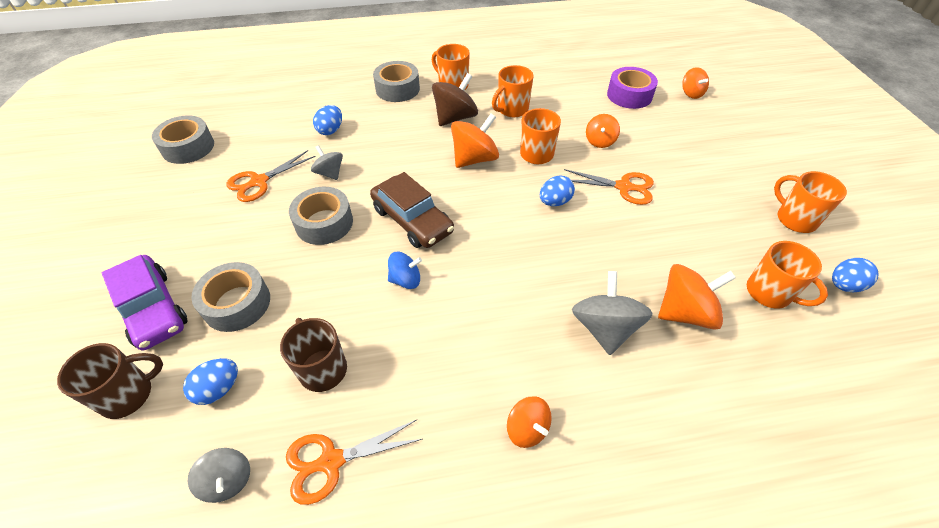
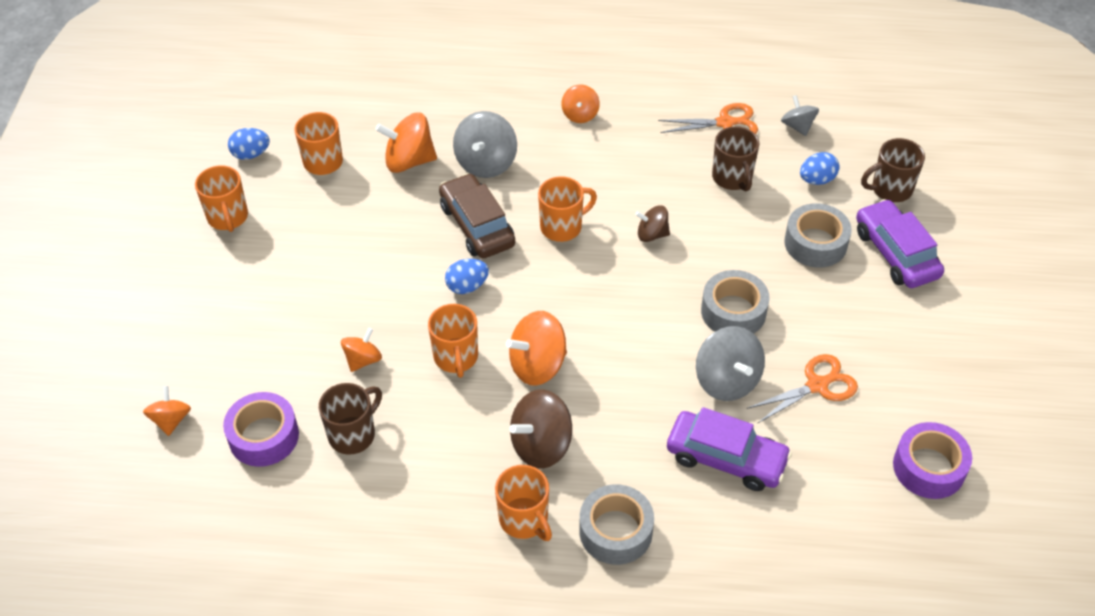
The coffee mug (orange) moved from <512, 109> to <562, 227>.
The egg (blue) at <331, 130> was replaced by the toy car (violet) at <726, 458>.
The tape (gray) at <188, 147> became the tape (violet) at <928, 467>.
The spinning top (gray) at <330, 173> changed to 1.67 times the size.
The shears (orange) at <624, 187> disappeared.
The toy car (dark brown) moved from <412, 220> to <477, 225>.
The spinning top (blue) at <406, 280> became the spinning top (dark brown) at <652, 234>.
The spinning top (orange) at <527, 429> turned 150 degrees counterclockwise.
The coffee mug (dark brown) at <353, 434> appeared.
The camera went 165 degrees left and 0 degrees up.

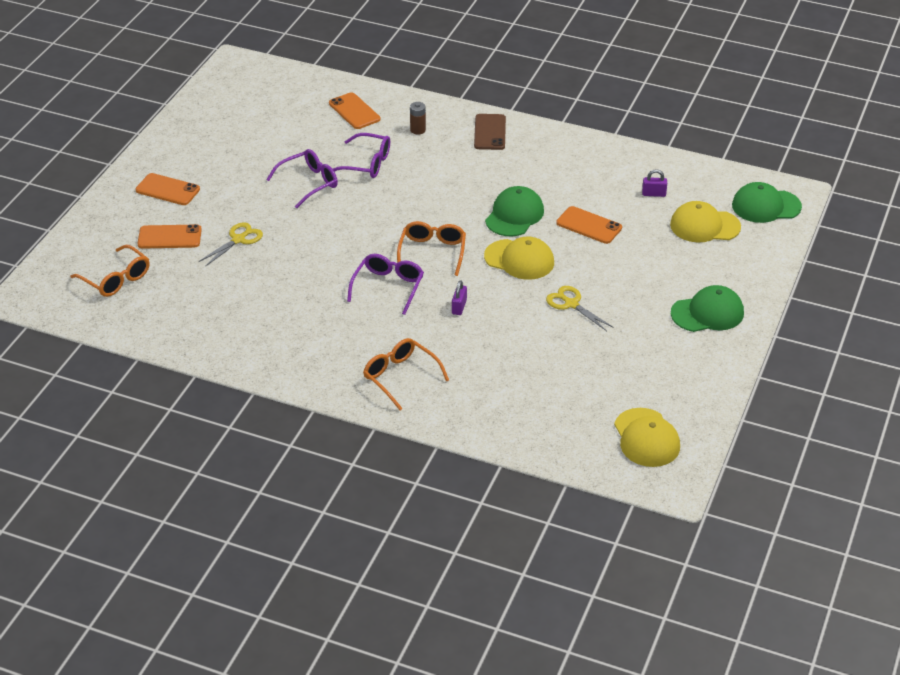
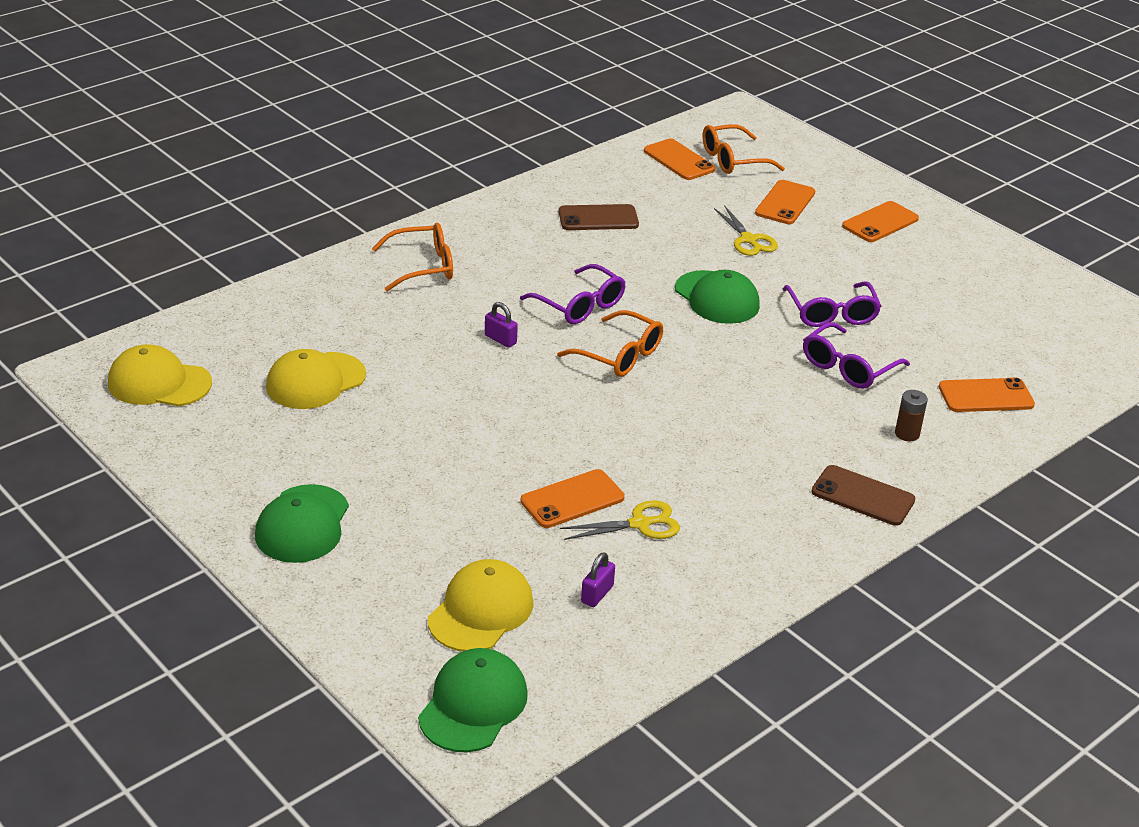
The cap (leaf-green) moved from <514, 215> to <717, 298>.
The cap (golden) moved from <519, 260> to <315, 381>.
The shears (golden) moved from <571, 304> to <640, 524>.
The smartphone (orange) at <679, 160> appeared.
The smartphone (dark brown) at <598, 218> appeared.
The camera went 115 degrees right and 5 degrees down.

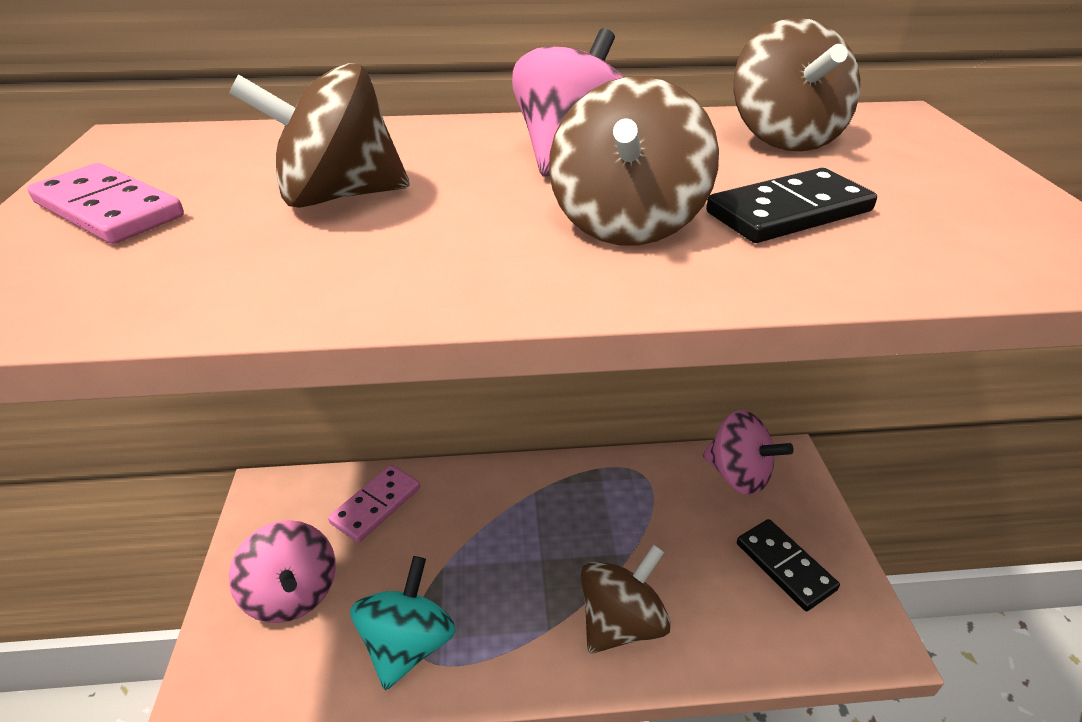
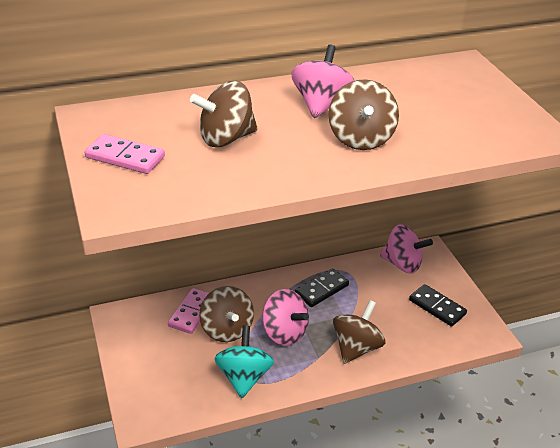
The spinning top (dark brown) moved from <783, 138> to <226, 329>.
The domino piece (ebony) moved from <788, 212> to <321, 289>.
The spinning top (pink) moved from <292, 593> to <284, 332>.
The camera went 15 degrees left and 0 degrees up.

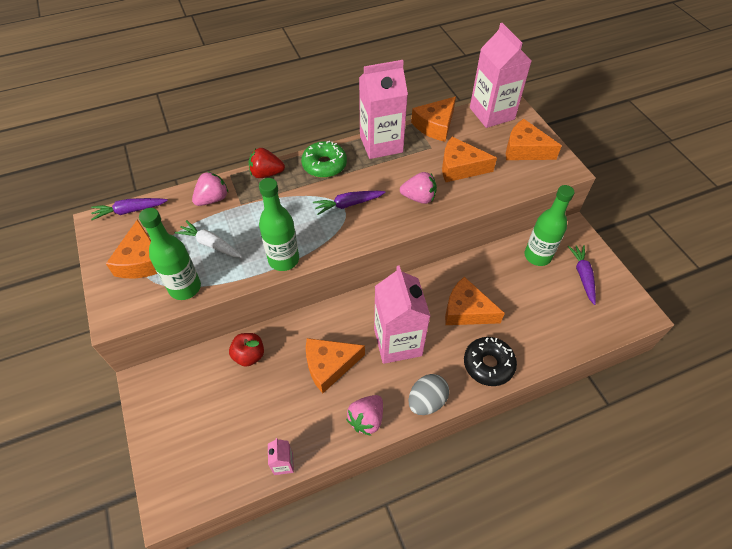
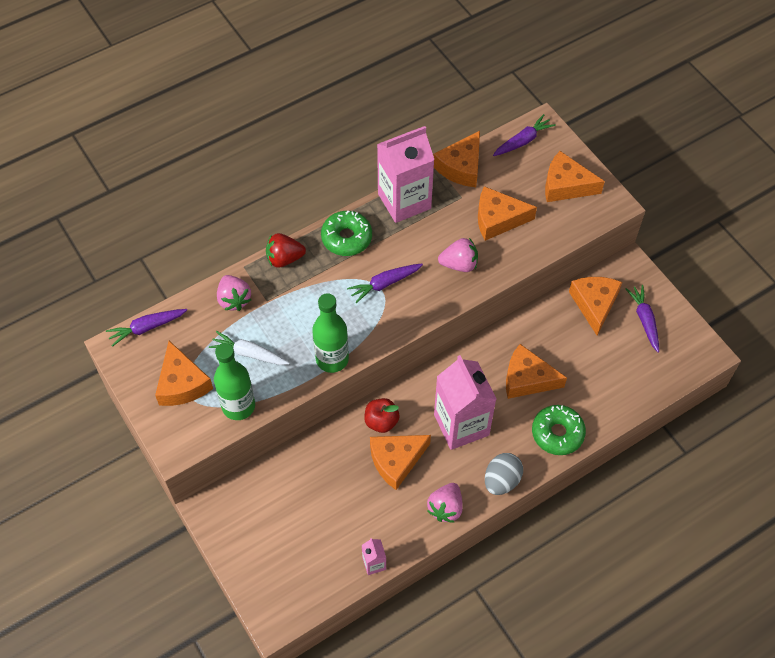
The milk carton (pink) at <492, 113> was replaced by the root vegetable (violet) at <523, 141>.
The toy strawberry (pink) at <212, 199> turned 120 degrees clockwise.
The bottle (leaf-green) at <537, 256> was replaced by the piece of cheese (orange) at <594, 304>.
The apple fruit (crimson) moved from <249, 355> to <381, 421>.
The doughnut (ebony) at <488, 364> became the doughnut (leaf-green) at <557, 433>.
The camera went 10 degrees left and 5 degrees up.

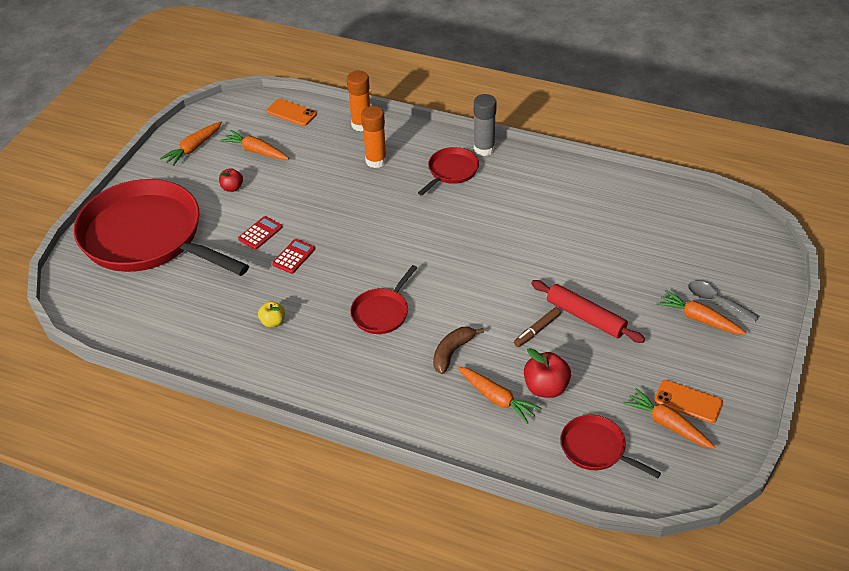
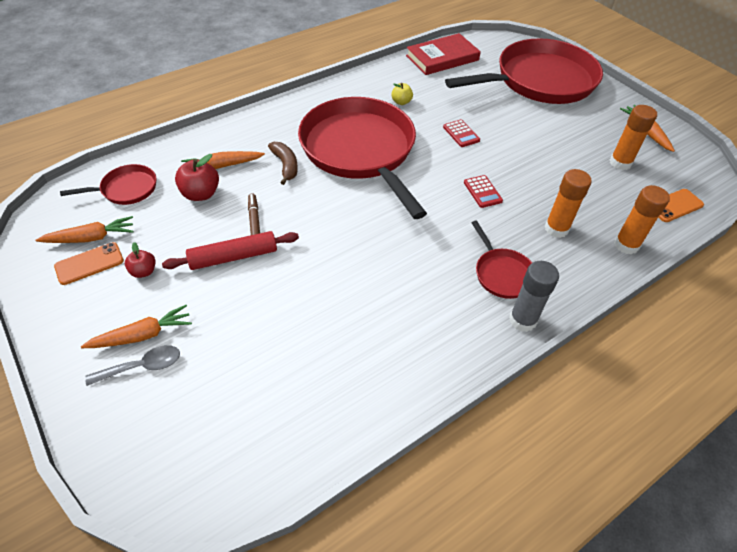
The root vegetable (orange) at <256, 151> was replaced by the stick of glue (orange) at <620, 163>.
The apple fruit (crimson) moved from <232, 188> to <144, 271>.
The adding machine (crimson) moved from <260, 233> to <482, 192>.
The frying pan (crimson) at <382, 312> changed to 2.32 times the size.
The hardcover (crimson) at <442, 58> appeared.
The camera went 120 degrees right and 5 degrees up.

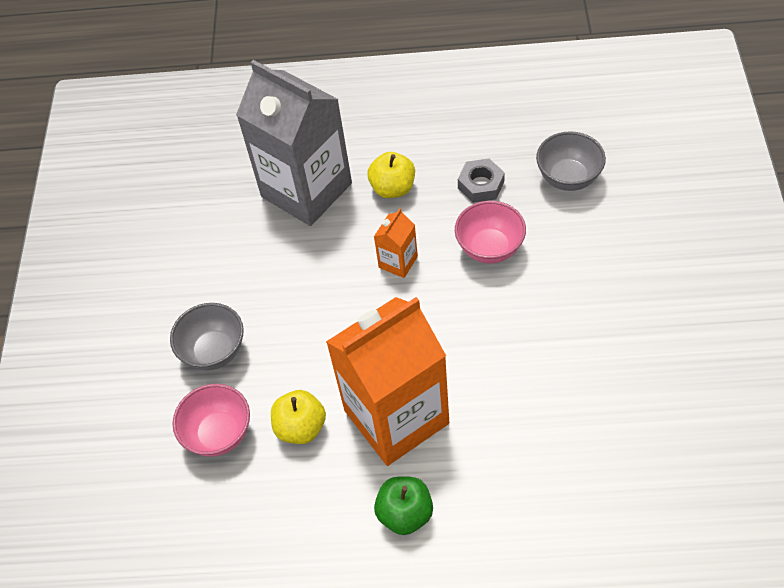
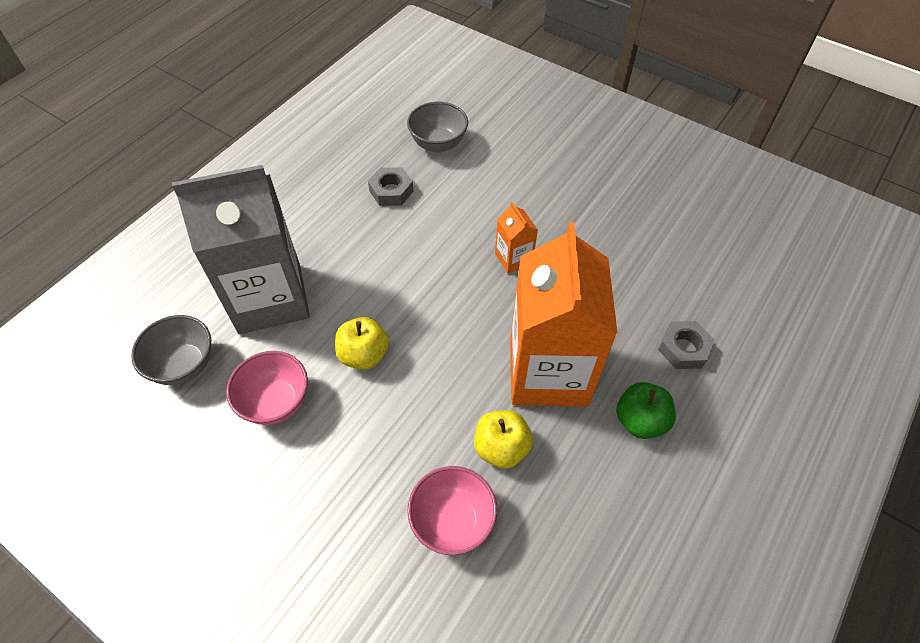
The apple fruit (golden) moved from <393, 188> to <364, 355>.
The bowl (pink) moved from <490, 248> to <276, 402>.
The milk carton (orange) moved from <398, 262> to <513, 259>.
The bowl (gray) moved from <214, 351> to <184, 365>.
The hex nut (gray) at <683, 349> appeared.
The camera went 60 degrees left and 0 degrees up.

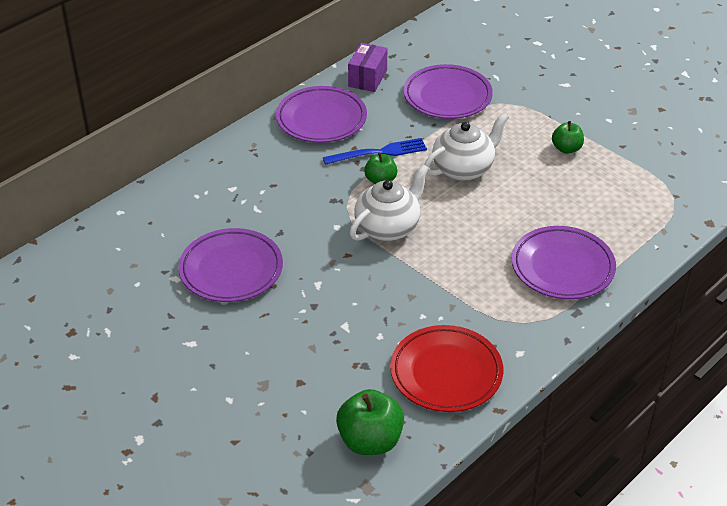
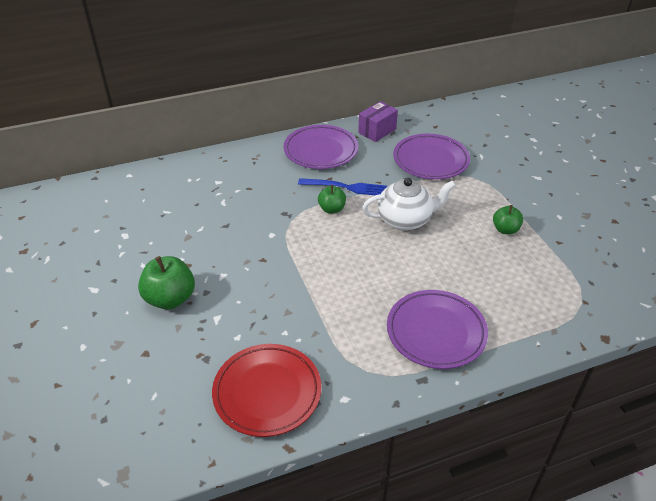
The china teapot (white) at <388, 227> disappeared.
The plate (violet) at <231, 270> disappeared.
The apple fruit (leaf-green) moved from <370, 441> to <170, 298>.
The camera went 25 degrees right and 0 degrees up.

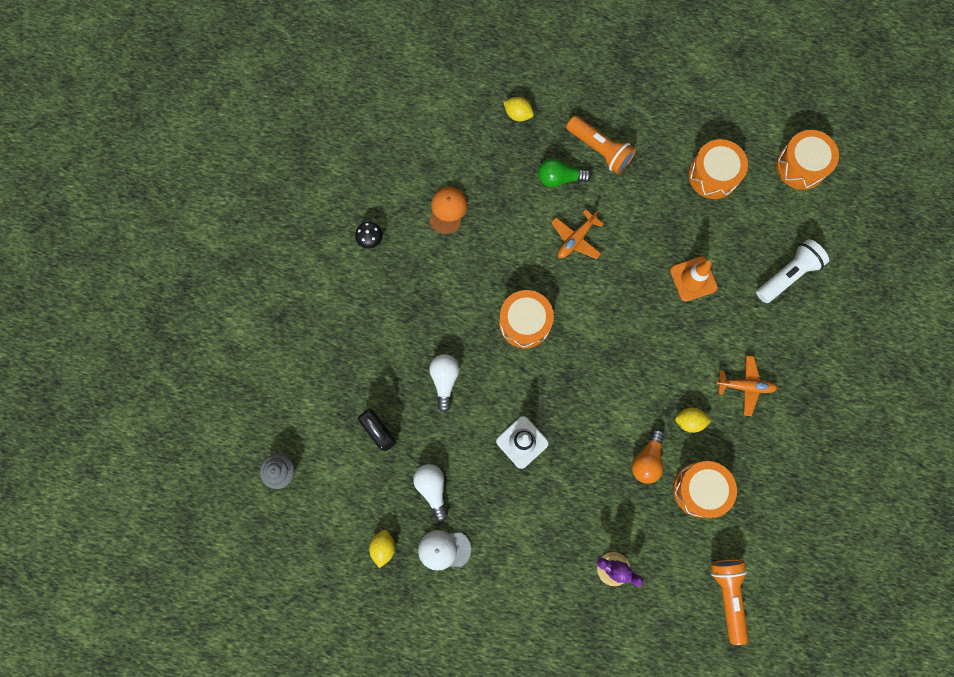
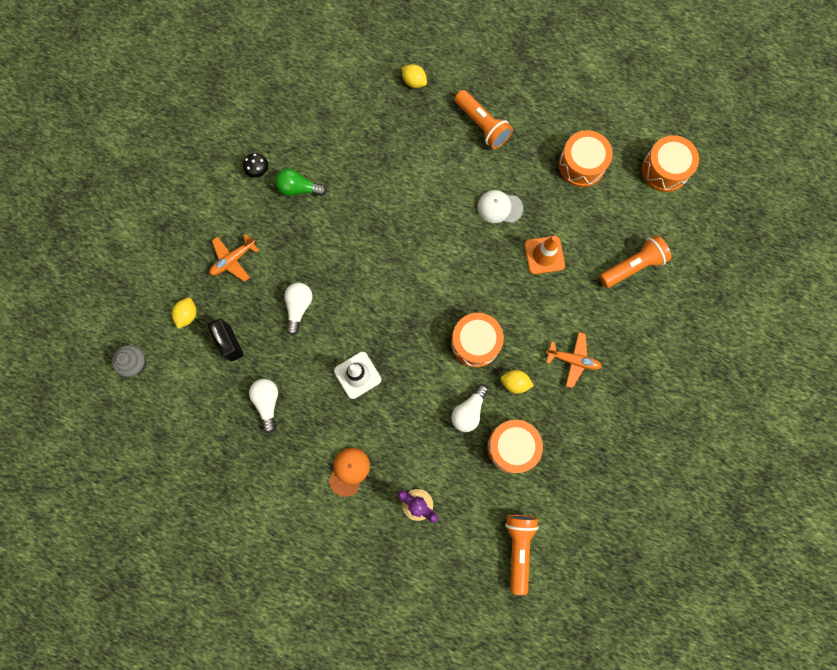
The bulb (leaf-green) moved from <559, 178> to <299, 188>.
The cap (orange) moved from <447, 210> to <349, 471>.
The aeroplane (orange) moved from <576, 239> to <233, 260>.
The torch (white) at <788, 275> became the torch (orange) at <632, 266>.
The drum (orange) moved from <525, 322> to <475, 343>.
The bulb (orange) at <647, 460> became the bulb (white) at <469, 411>.
The toy lemon (golden) moved from <383, 547> to <187, 315>.
The cap (white) moved from <444, 549> to <499, 207>.
The camera went 10 degrees right and 0 degrees up.

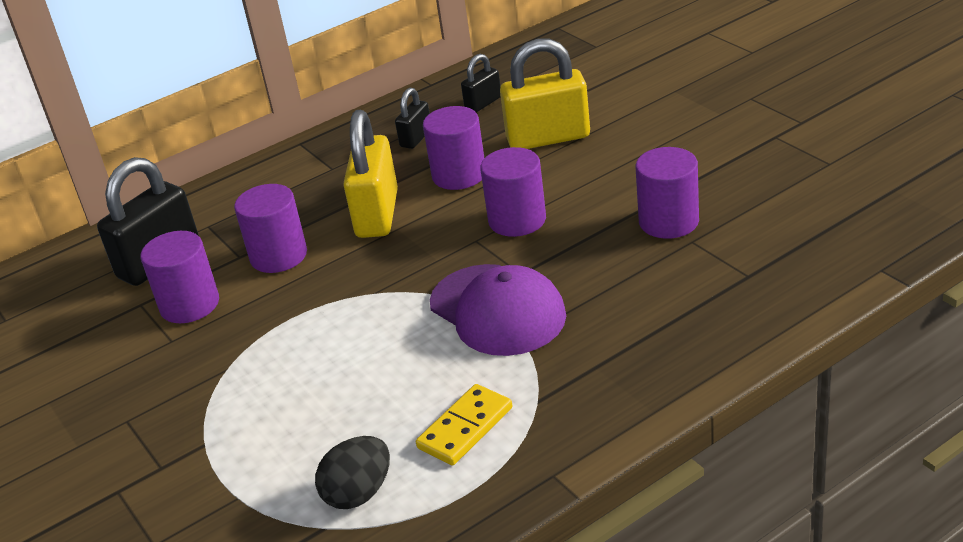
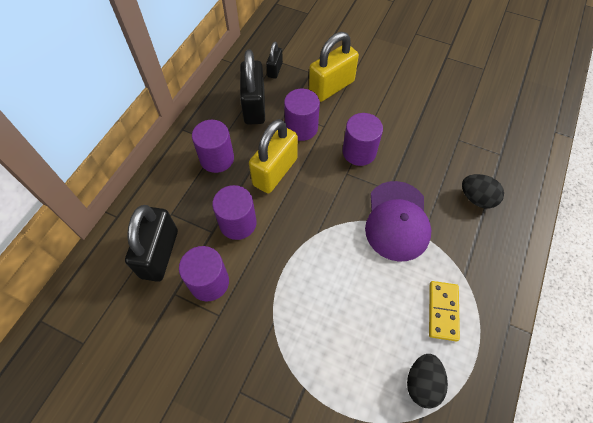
The small lock (ebony) at <416, 138> changed to 1.92 times the size.
The small lock (golden) at <377, 214> turned 60 degrees clockwise.
The cylinder (violet) moved from <668, 221> to <217, 158>.
The cap (violet) at <497, 310> turned 75 degrees clockwise.
The egg (ebony) at <477, 198> appeared.
The camera went 35 degrees left and 25 degrees up.

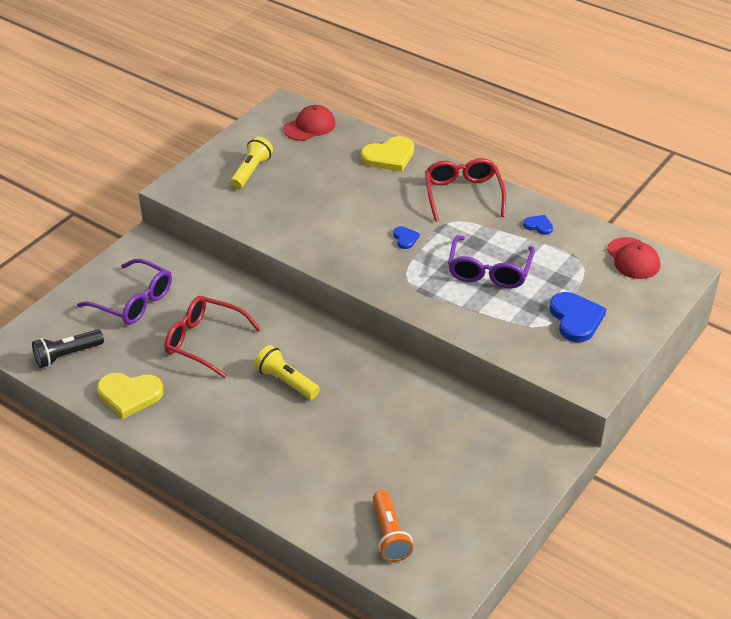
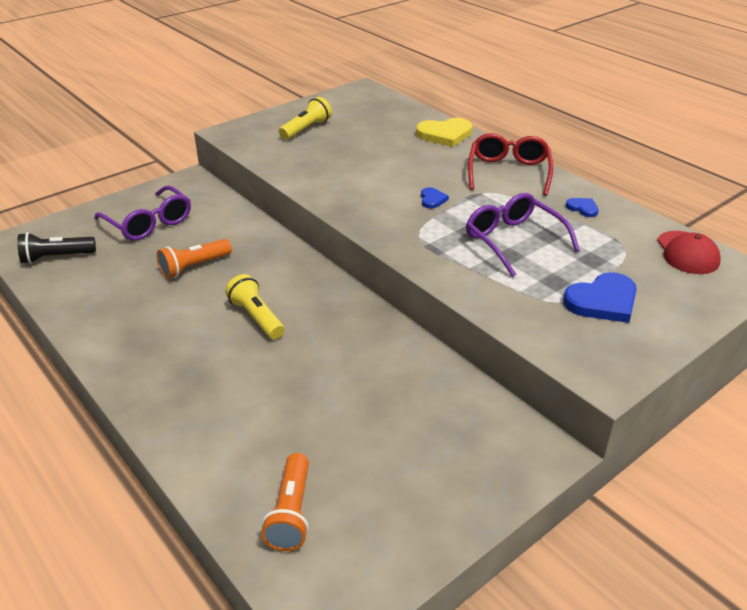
The cap (crimson) at <309, 126> disappeared.
The spectacles (violet) at <489, 271> turned 120 degrees clockwise.
The heart shape (blue) at <576, 319> turned 60 degrees clockwise.
The spectacles (crimson) at <204, 341> was replaced by the torch (orange) at <194, 267>.
The heart shape (golden) at <129, 395> disappeared.
The camera went 15 degrees right and 5 degrees down.

